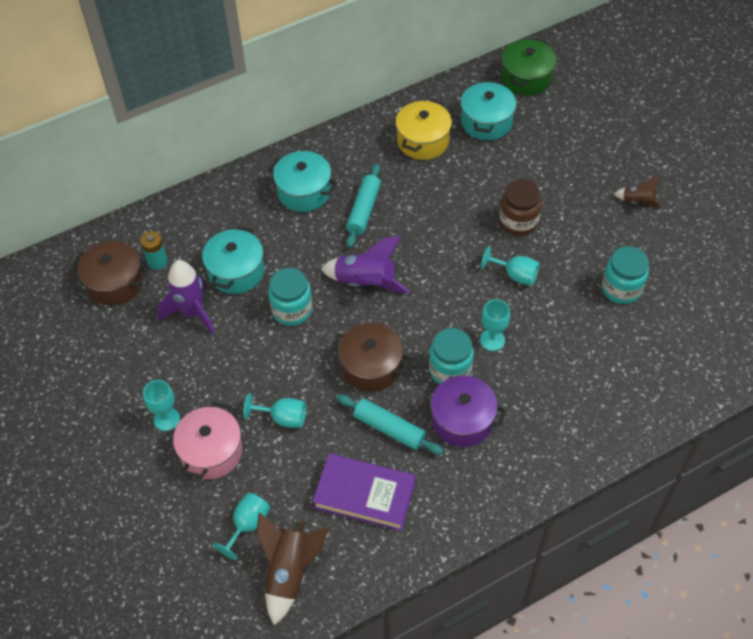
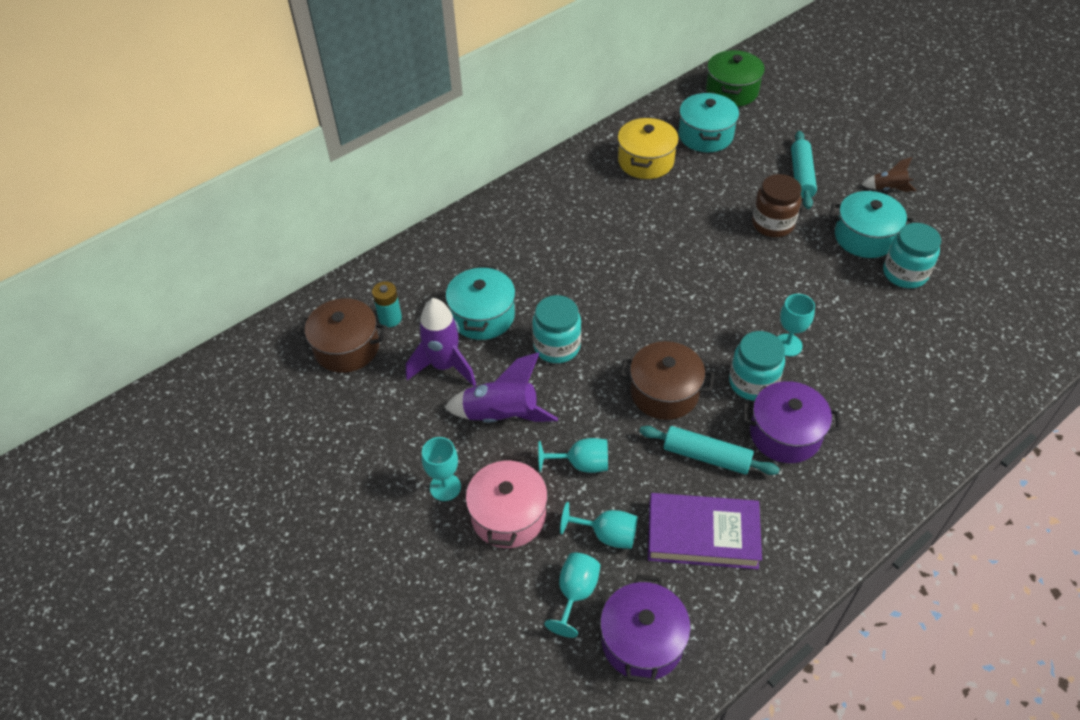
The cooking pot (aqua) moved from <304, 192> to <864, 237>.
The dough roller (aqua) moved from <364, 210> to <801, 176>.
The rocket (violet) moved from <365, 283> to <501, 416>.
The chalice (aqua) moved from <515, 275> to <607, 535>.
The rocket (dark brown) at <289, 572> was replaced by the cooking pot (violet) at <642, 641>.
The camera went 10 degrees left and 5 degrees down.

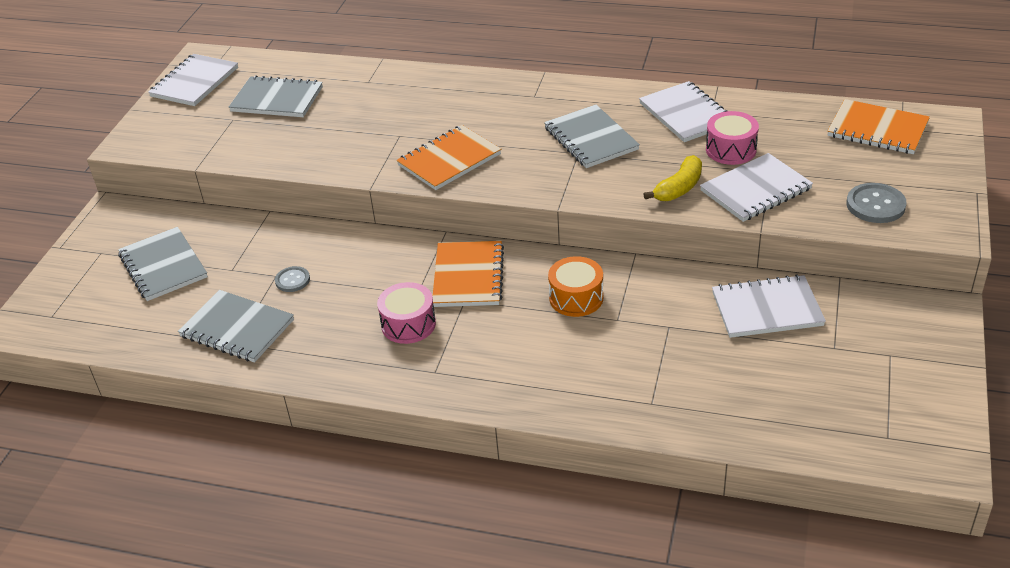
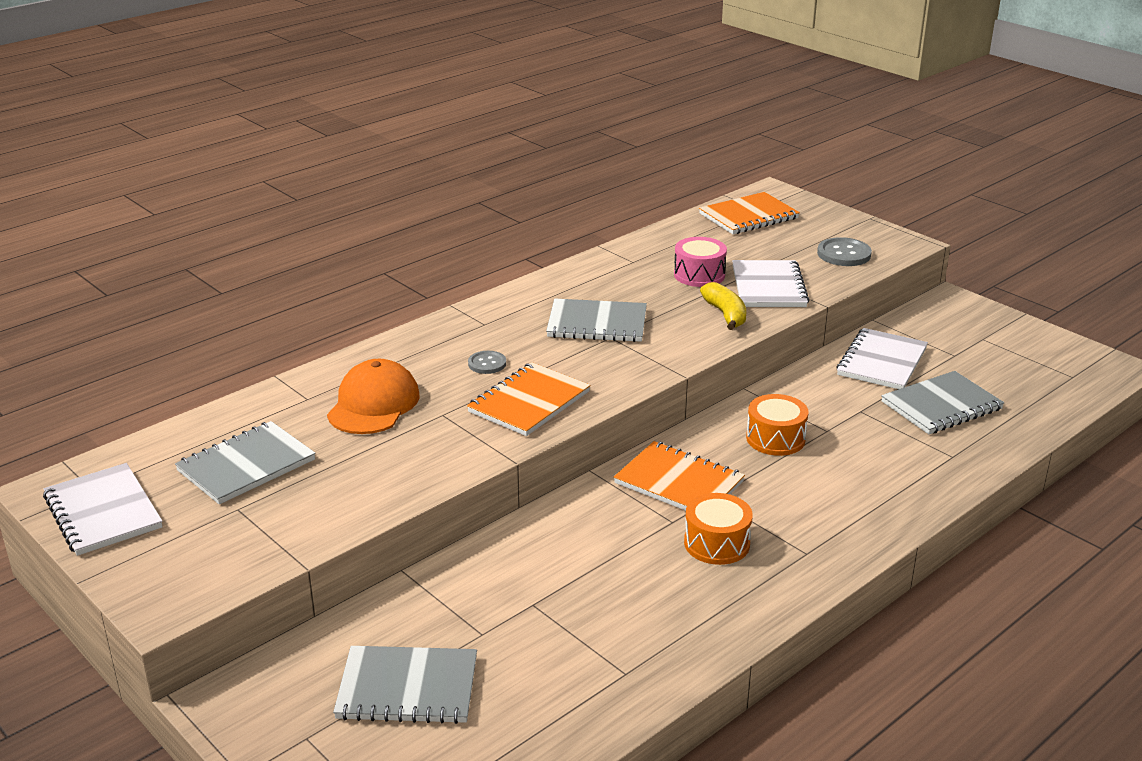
The notepad (white) at <686, 114> disappeared.
The notepad (orange) at <449, 160> turned 45 degrees clockwise.
The button (gray) moved from <292, 280> to <487, 364>.
The drum (pink) at <408, 324> became the drum (orange) at <716, 543>.
The notepad (gray) moved from <237, 328> to <941, 406>.
The cap (orange) at <373, 404> appeared.
The camera went 60 degrees left and 10 degrees down.

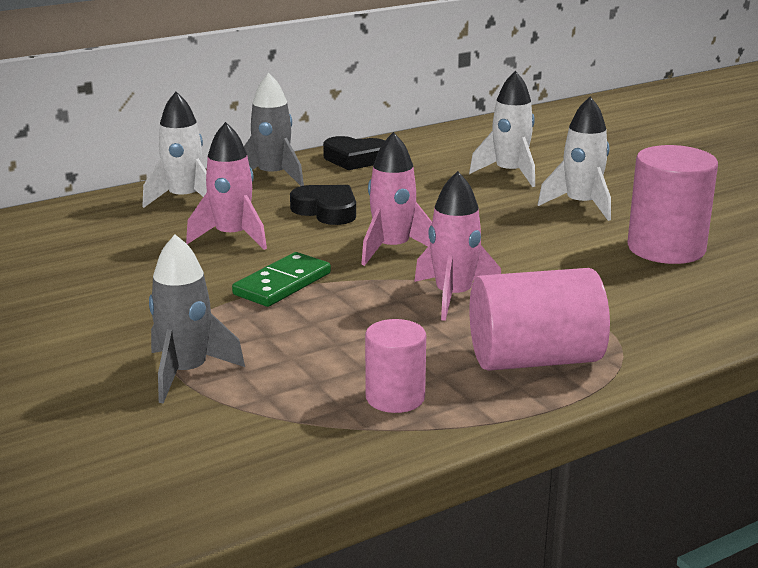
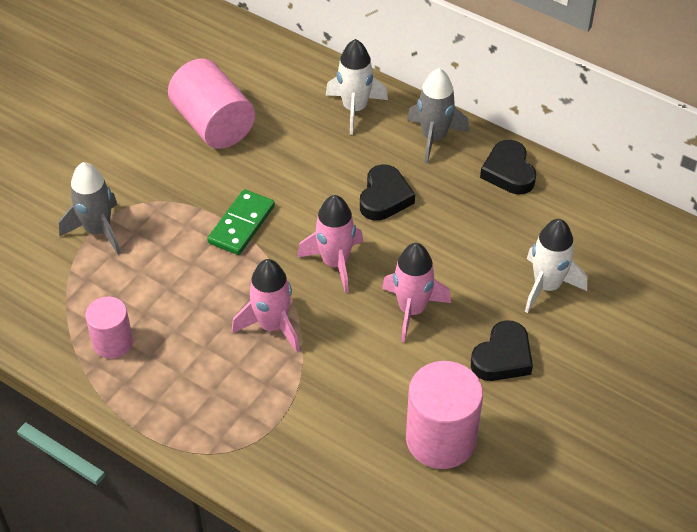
The rocket (white) at <581, 205> was replaced by the heart shape (ebony) at <502, 357>.
The rocket (pink) moved from <232, 237> to <412, 310>.
The domino piece (leaf-green) at <282, 284> turned 75 degrees counterclockwise.
The cylinder (pink) moved from <534, 359> to <213, 124>.
The camera went 65 degrees right and 25 degrees up.

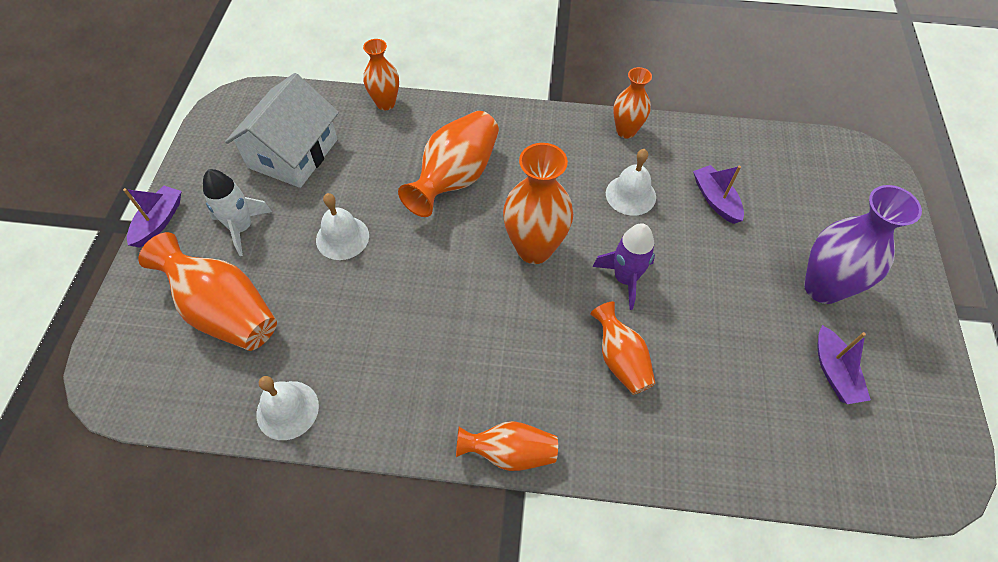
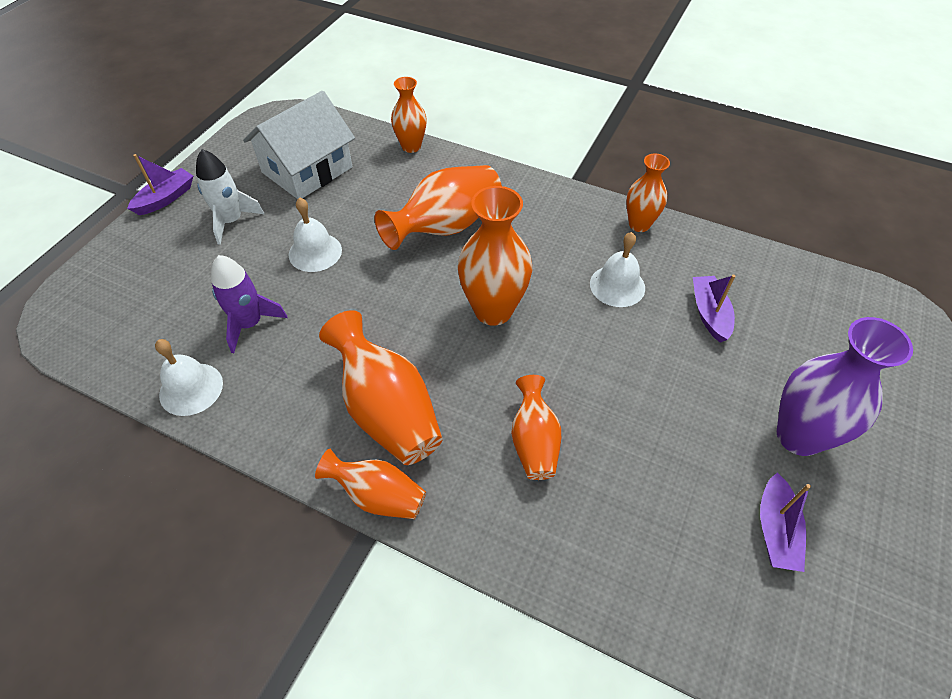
The rocket (violet) moved from <625, 279> to <250, 324>.
The vase (orange) moved from <225, 311> to <387, 410>.
The camera went 20 degrees right and 5 degrees down.

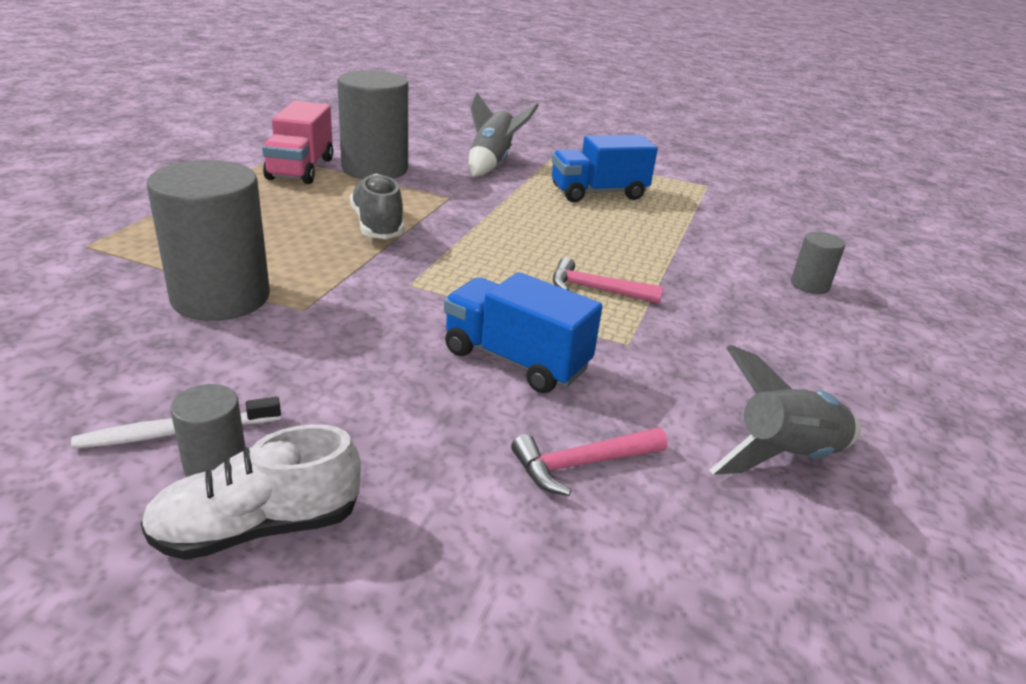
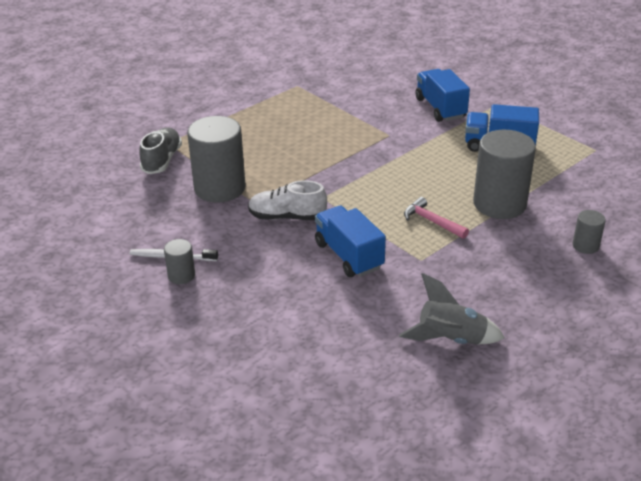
The cylinder (gray) moved from <375, 169> to <499, 204>.
The rocket (gray) at <492, 163> was replaced by the toy truck (blue) at <440, 108>.
The toy truck (pink) at <300, 169> disappeared.
The lace-up shoe (gray) moved from <377, 225> to <162, 160>.
The lace-up shoe (white) moved from <258, 527> to <287, 217>.
The hammer (pink) at <582, 464> disappeared.
The camera went 30 degrees right and 5 degrees up.

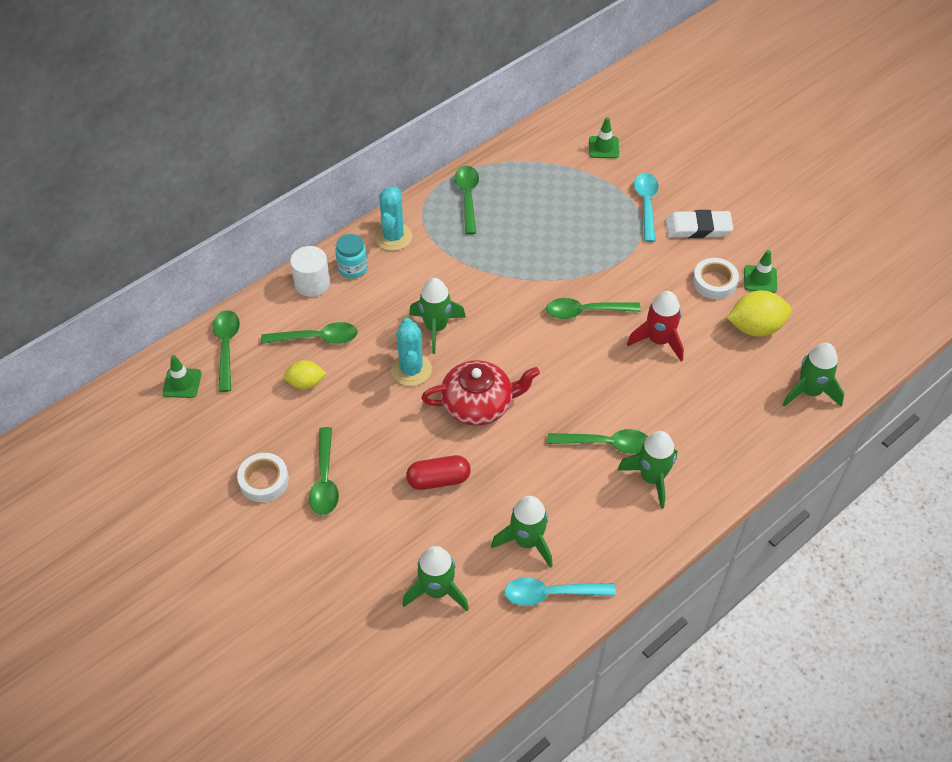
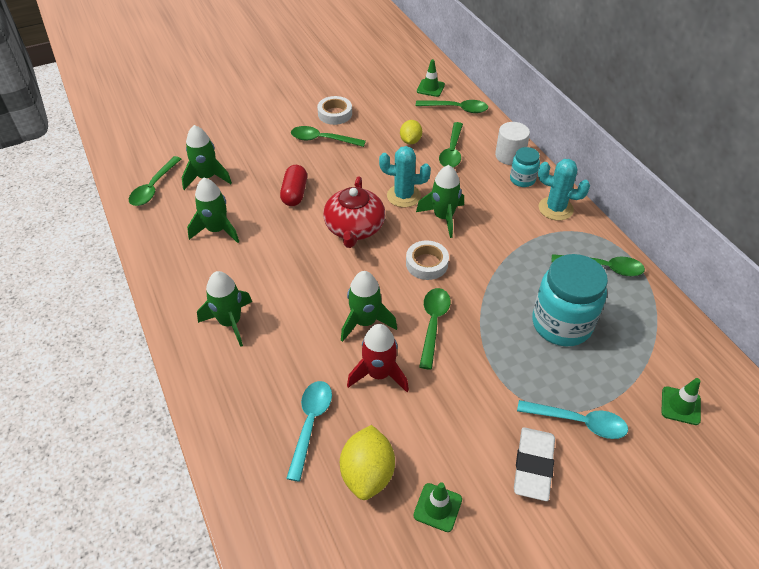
The tape (white) moved from <714, 282> to <426, 263>.
The rocket (leaf-green) moved from <809, 391> to <365, 322>.
The tablespoon (leaf-green) moved from <606, 444> to <154, 187>.
The tablespoon (aqua) moved from <551, 594> to <310, 424>.
The jar (aqua) at <561, 324> appeared.
The camera went 105 degrees right and 5 degrees down.

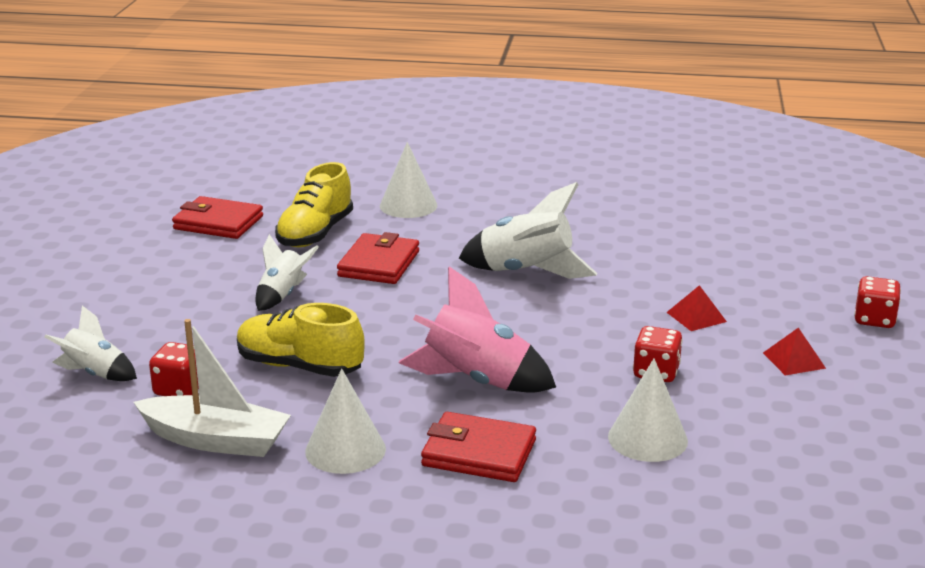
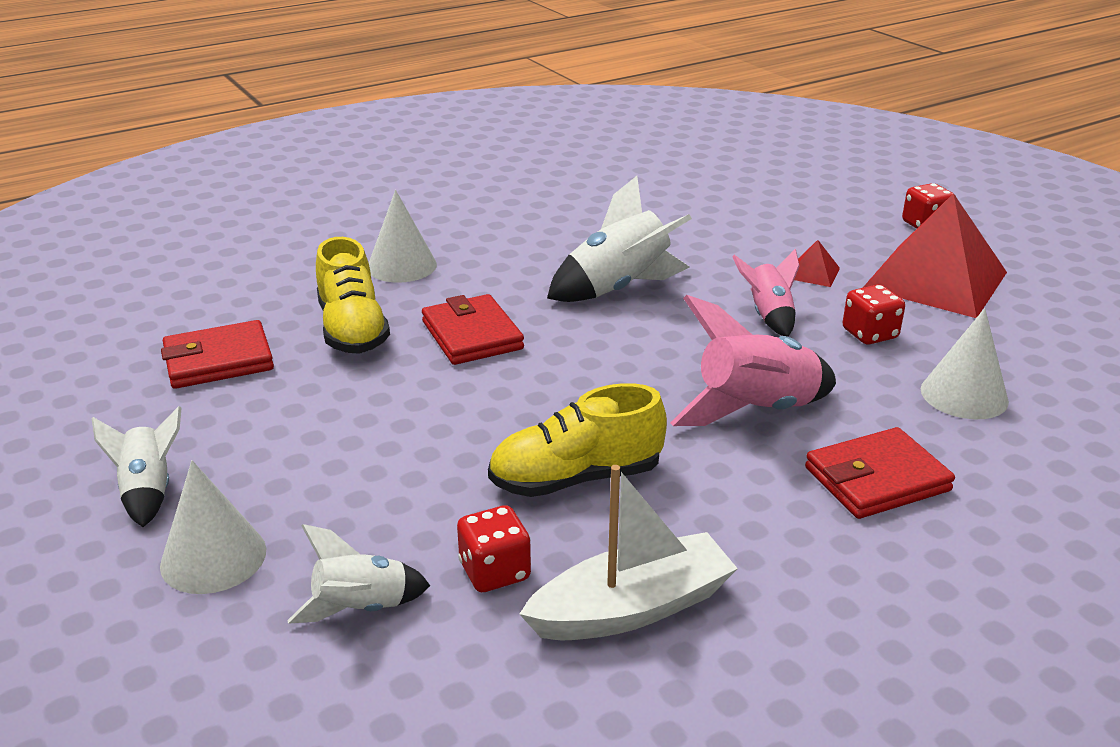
The rocket (white) moved from <282, 295> to <148, 491>.
The pyramid shape (crimson) at <794, 360> changed to 2.49 times the size.
The cone shape (white) moved from <345, 450> to <213, 557>.
The rocket (pink) at <768, 316> appeared.
The camera went 40 degrees left and 5 degrees up.

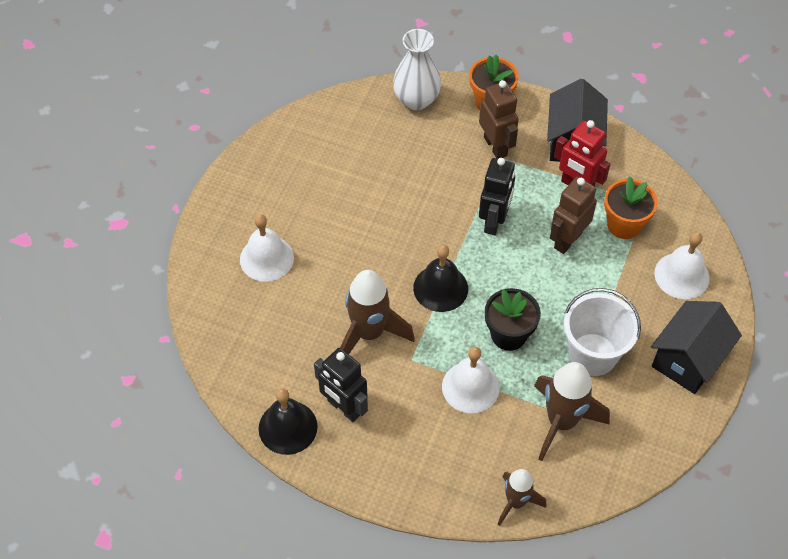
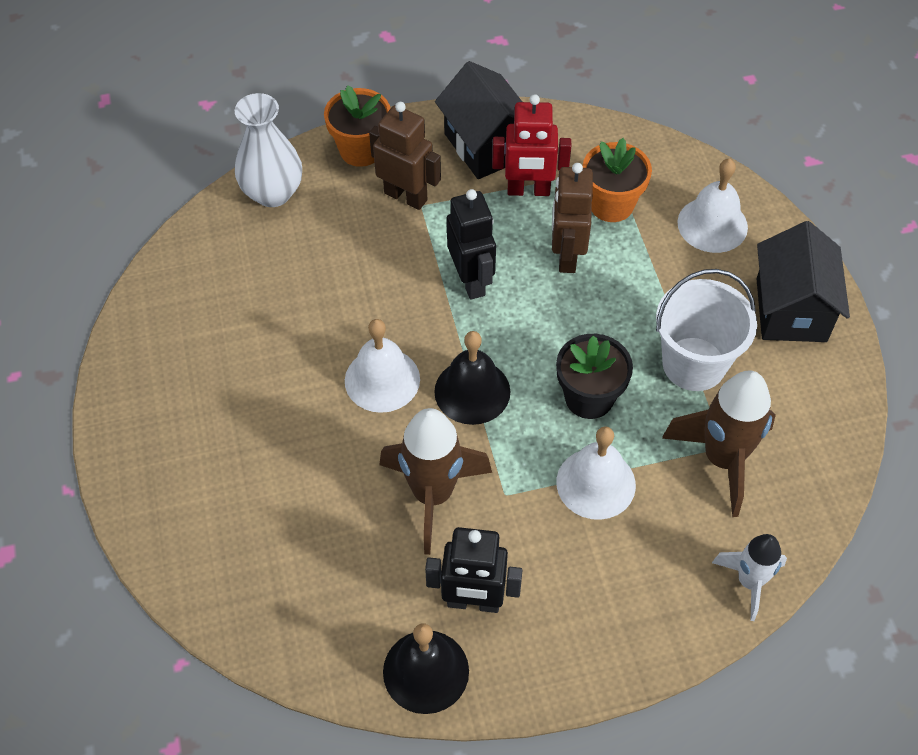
The bell (white) moved from <266, 258> to <382, 379>.
The rocket (dark brown) at <516, 502> became the rocket (white) at <749, 582>.
The camera went 35 degrees left and 0 degrees up.

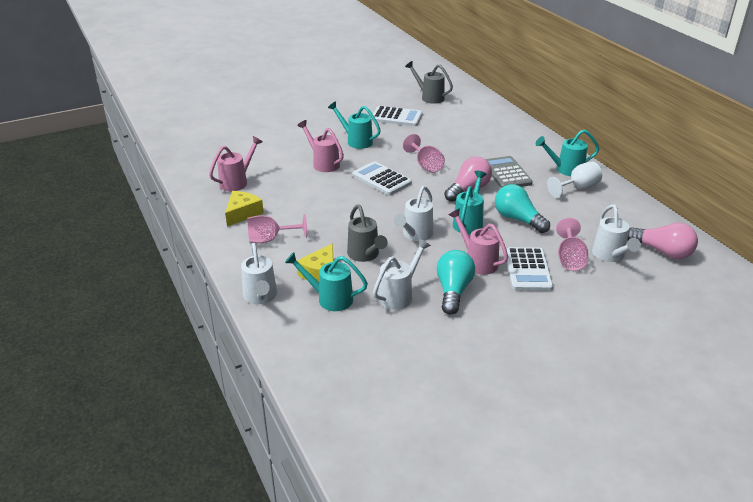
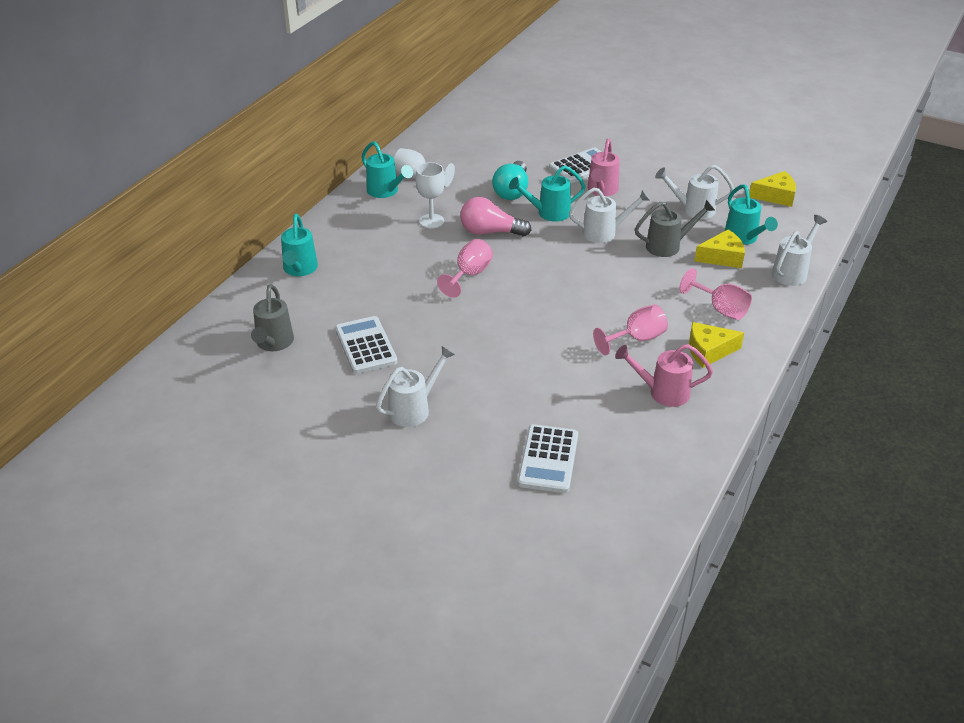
The sprinkling can (aqua) moved from <356, 141> to <299, 269>.
The sprinkling can (pink) at <323, 163> disappeared.
The adding machine (gray) at <506, 173> was replaced by the chalice (white) at <431, 221>.
The adding machine (white) moved from <381, 179> to <548, 459>.
The sprinkling can (gray) at <365, 255> turned 45 degrees clockwise.
The sprinkling can (white) moved from <610, 256> to <414, 409>.
The chalice (pink) moved from <569, 259> to <636, 339>.
The bulb (pink) at <662, 251> disappeared.
The bulb (aqua) at <453, 291> disappeared.
The piece of cheese (golden) at <775, 196> appeared.
The camera went 125 degrees left and 5 degrees up.

